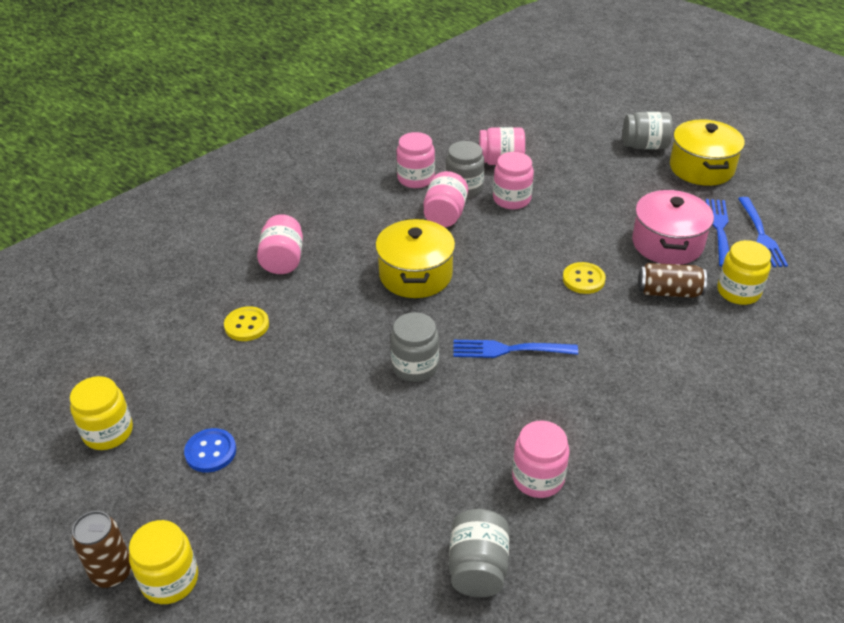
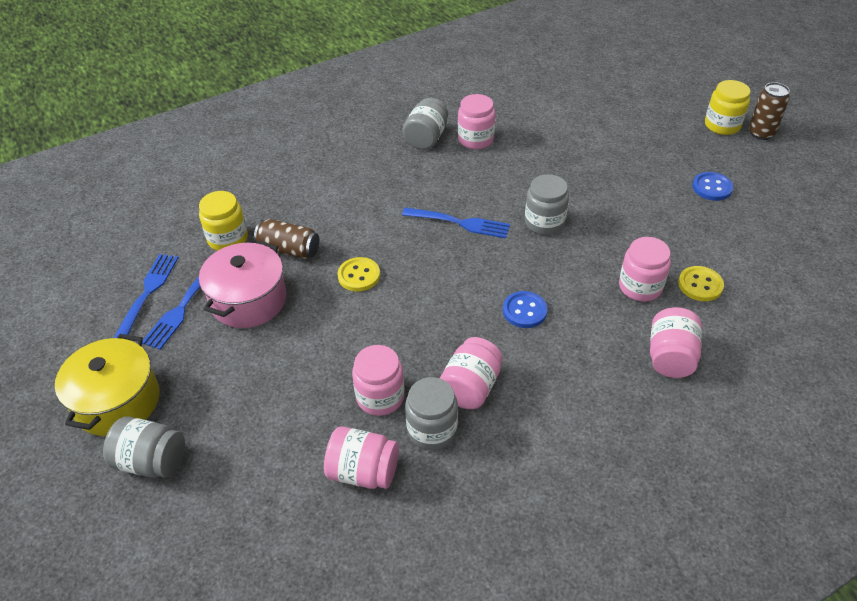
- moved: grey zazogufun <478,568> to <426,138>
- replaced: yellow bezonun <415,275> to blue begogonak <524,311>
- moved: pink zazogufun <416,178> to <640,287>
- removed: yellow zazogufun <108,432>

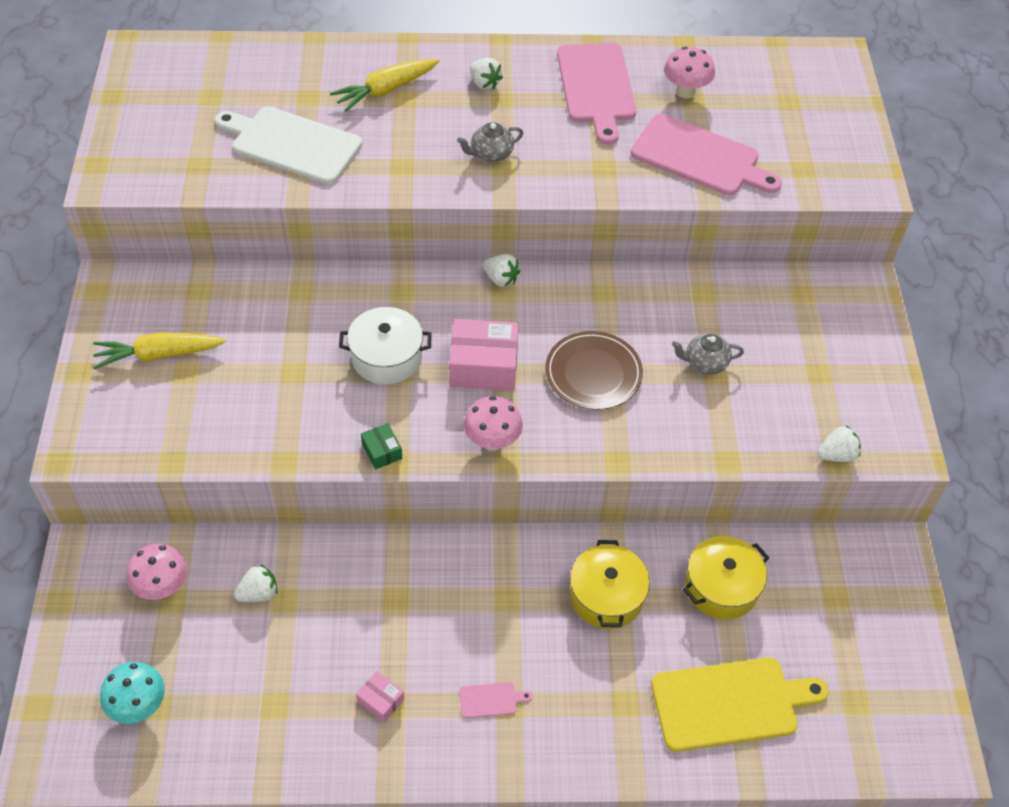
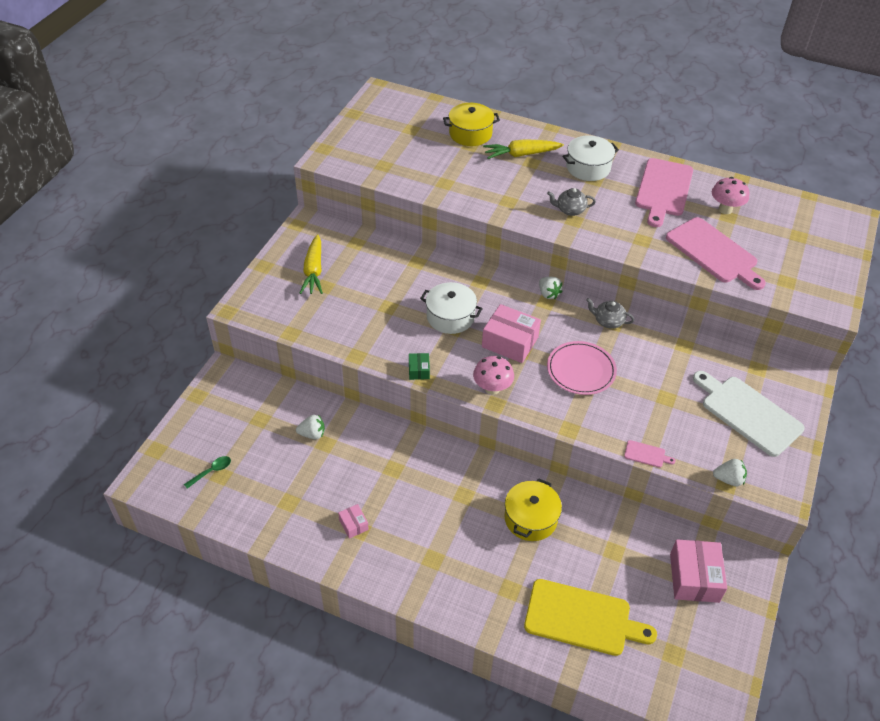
- replaced: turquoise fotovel <139,706> to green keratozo <211,471>
- turned: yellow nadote <158,355> = <313,271> 105 degrees counterclockwise
- moved: yellow bezonun <721,587> to <470,133>
- recoloured: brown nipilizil <593,373> to pink nipilizil <581,370>
- replaced: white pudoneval <484,84> to white bezonun <588,167>
- moved: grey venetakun <705,363> to <608,321>
- moved: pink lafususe <491,700> to <646,454>
- added: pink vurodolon <694,578>
- moved: white lafususe <292,144> to <748,413>
- removed: pink fotovel <163,587>

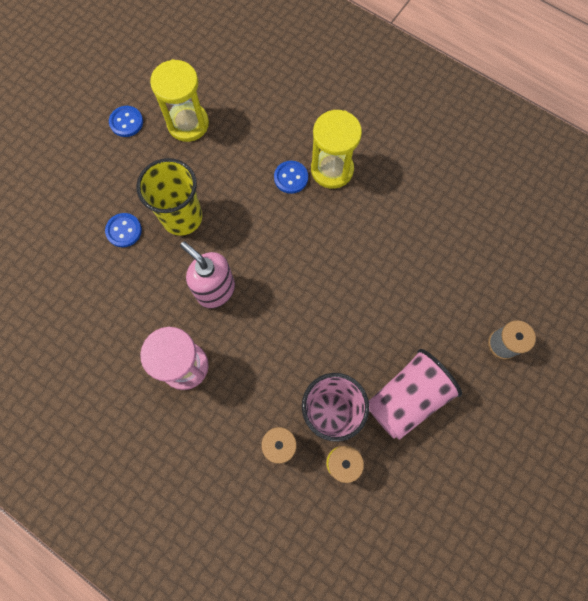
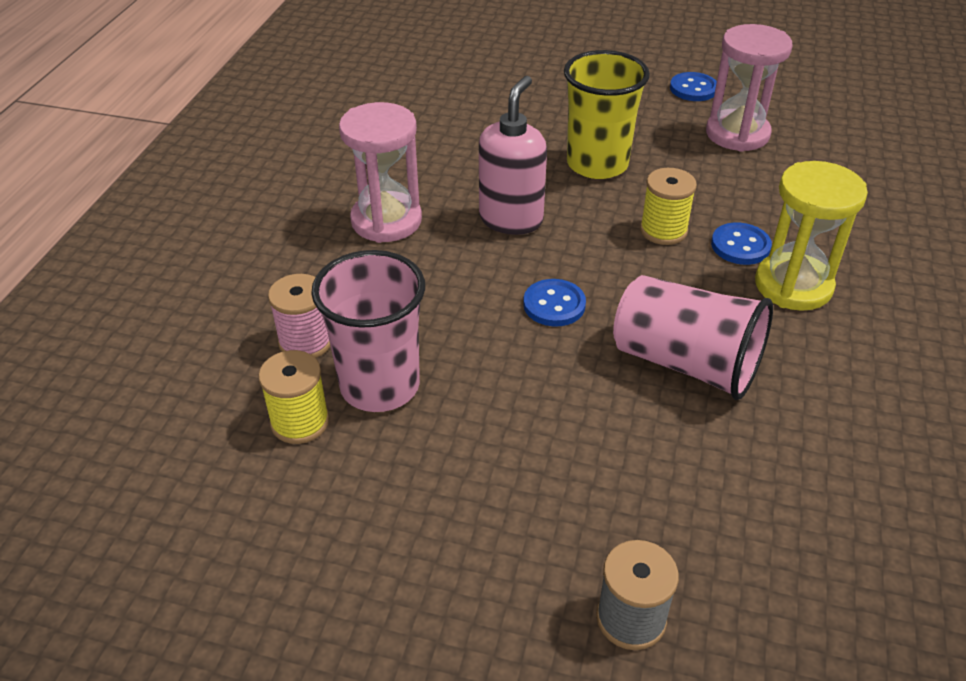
- moved: blue begogonak <124,230> to <554,305>
- moved: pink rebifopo <406,398> to <685,363>
- added: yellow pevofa <663,230>
- recoloured: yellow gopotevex <188,124> to pink gopotevex <737,134>

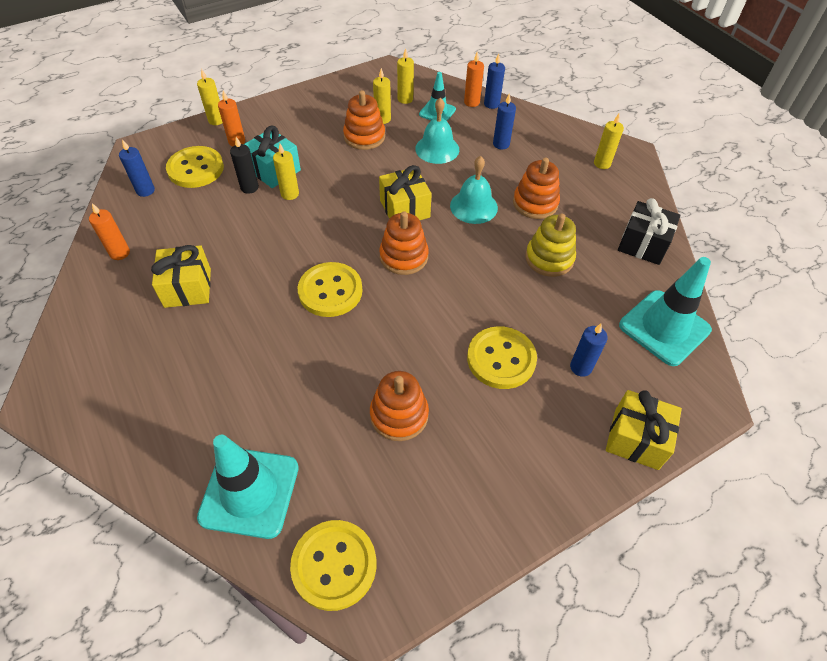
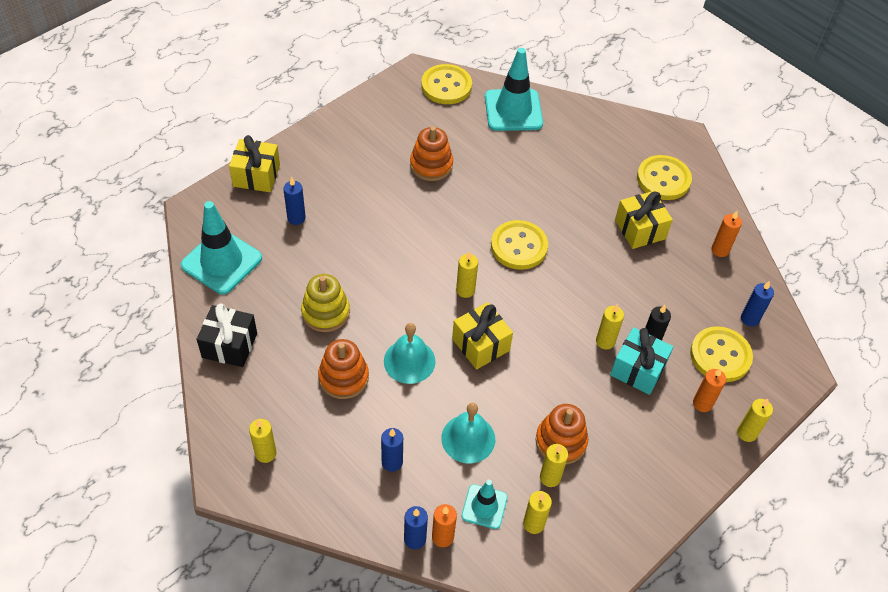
- replaced: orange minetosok <404,256> to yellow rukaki <465,290>
- moved: yellow begogonak <501,359> to <663,179>

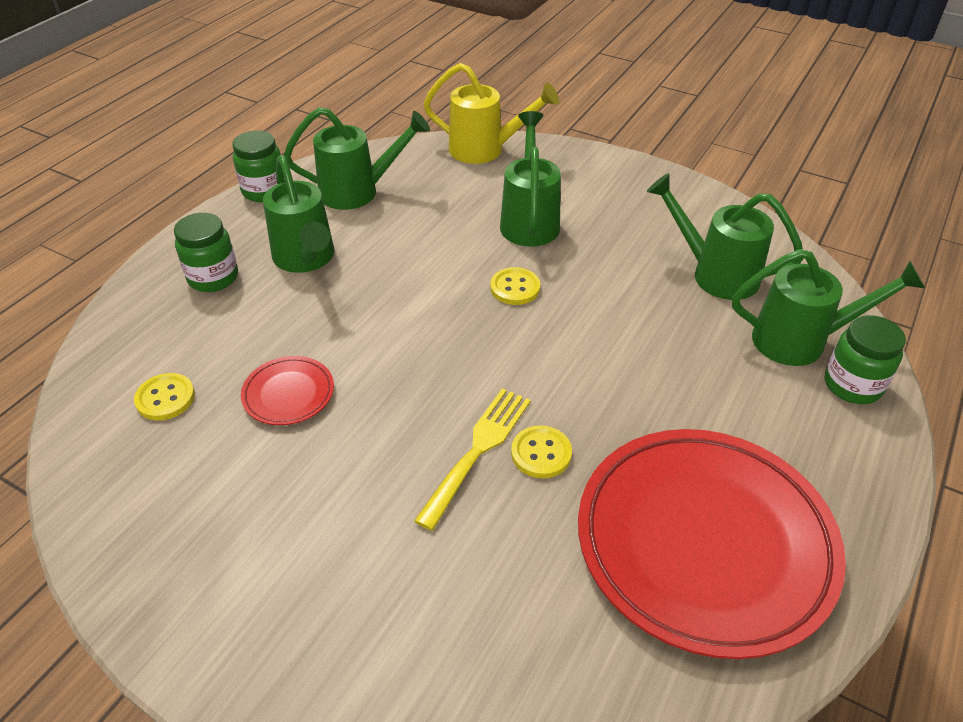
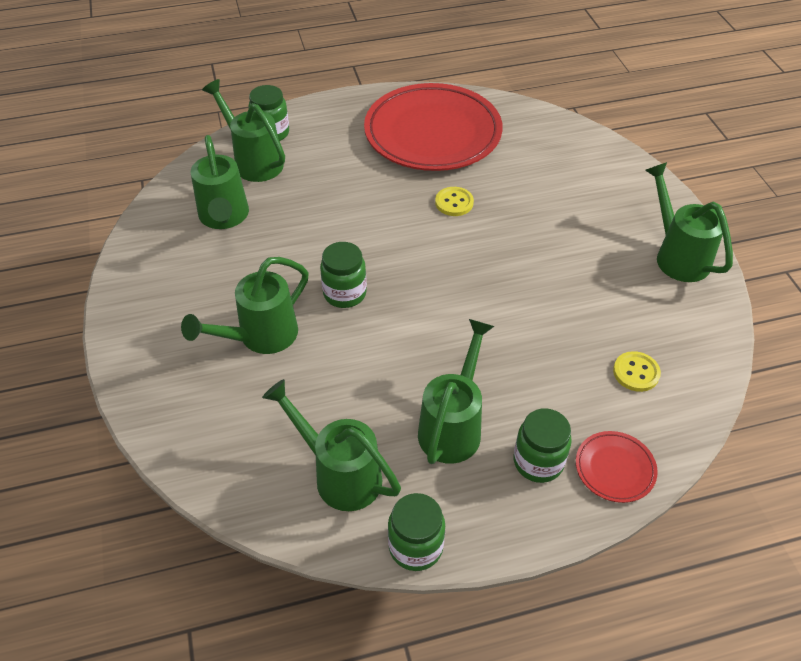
- replaced: yellow begogonak <515,288> to green zazogufun <345,293>
- moved: red nipilizil <288,394> to <615,469>
- added: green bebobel <677,255>
- removed: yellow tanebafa <478,450>
- removed: yellow bebobel <485,150>

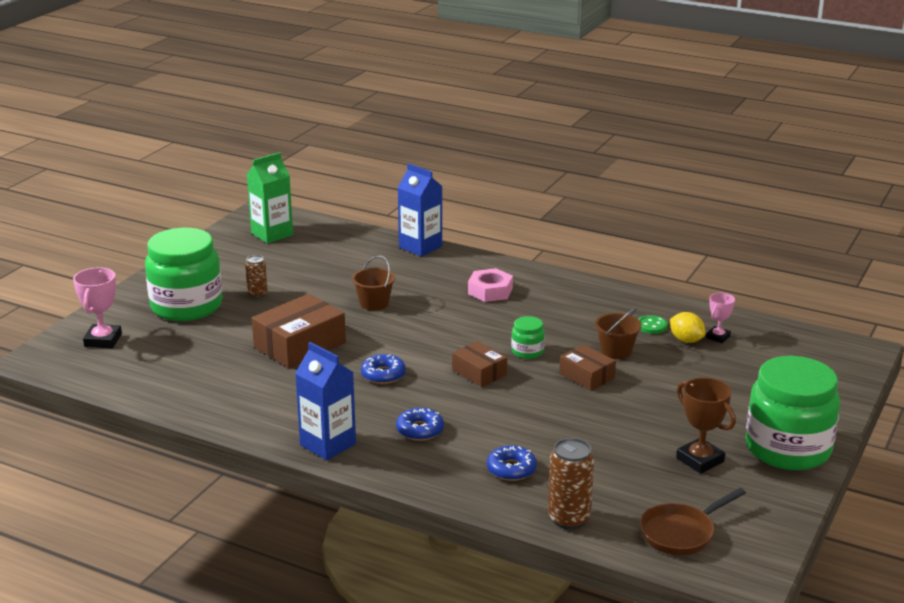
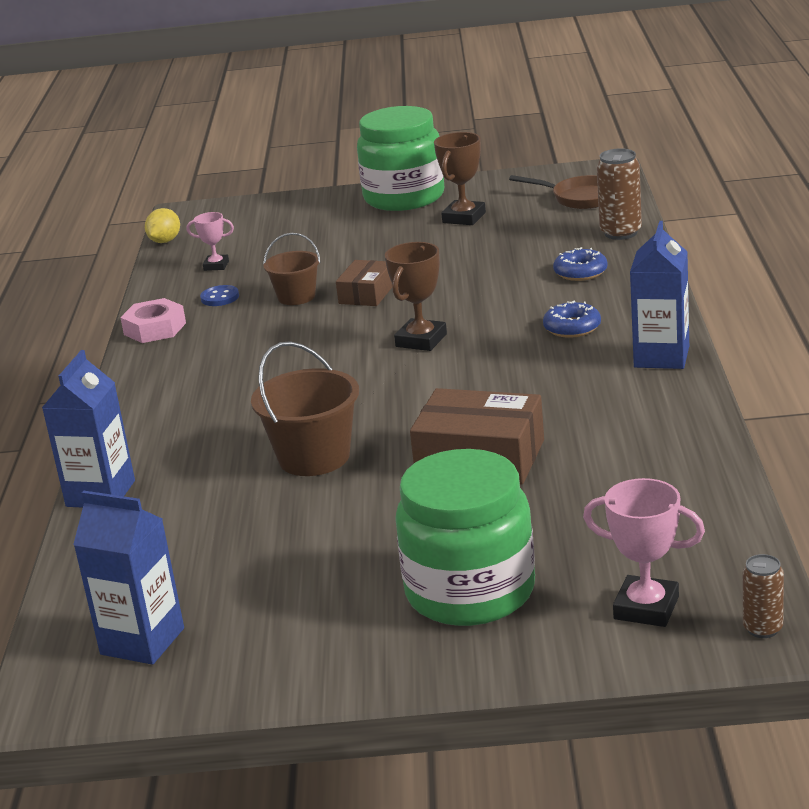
- recoloured: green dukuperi <272,234> to blue dukuperi <142,641>
- moved: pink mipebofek <490,291> to <155,329>
- moved: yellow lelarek <686,340> to <165,241>
- recoloured: green begogonak <651,326> to blue begogonak <220,297>
- resized: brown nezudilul <374,303> = <314,457> x1.57
- replaced: brown vurodolon <479,372> to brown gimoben <421,340>
- turned: pink gimoben <103,340> = <646,608> 45 degrees clockwise
- moved: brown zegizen <257,294> to <762,628>
- removed: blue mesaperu <383,374>
- removed: green zazogufun <527,352>

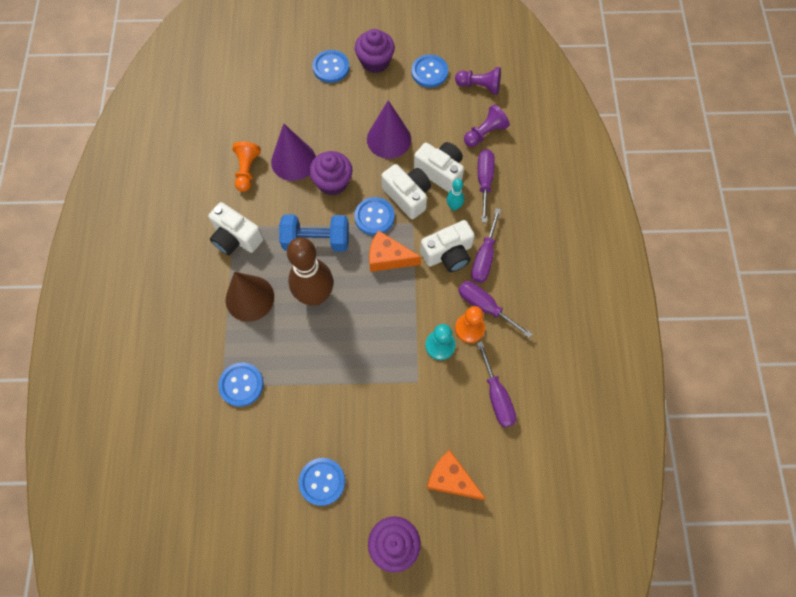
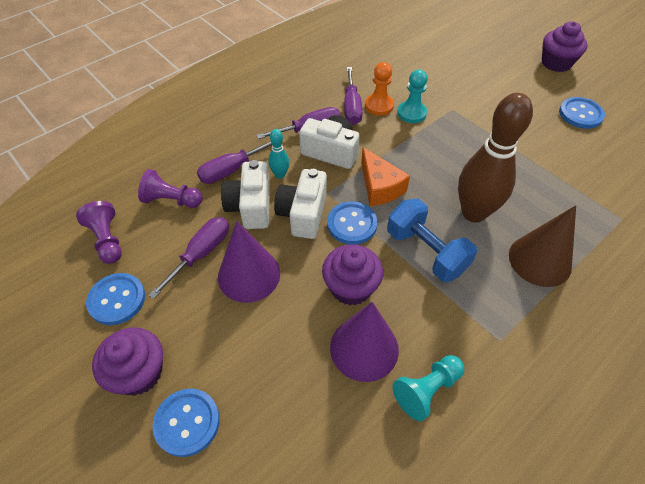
- moved: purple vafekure <496,396> to <201,254>
- recoloured: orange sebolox <247,170> to turquoise sebolox <426,390>
- removed: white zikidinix <236,238>
- removed: blue begogonak <241,385>
- removed: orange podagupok <451,479>

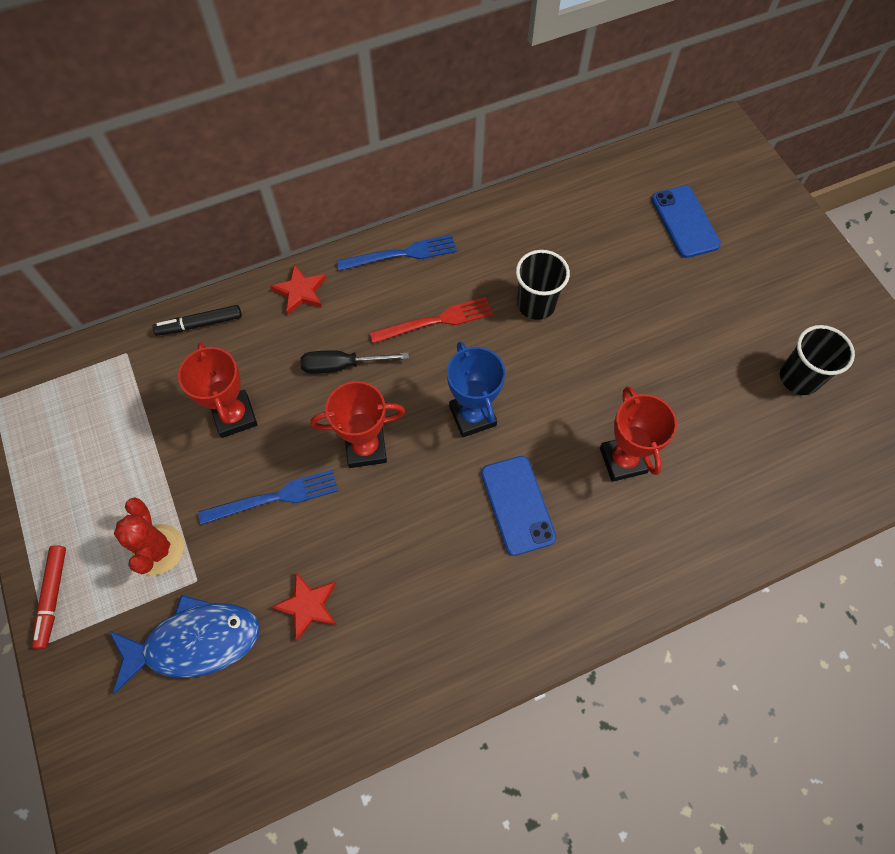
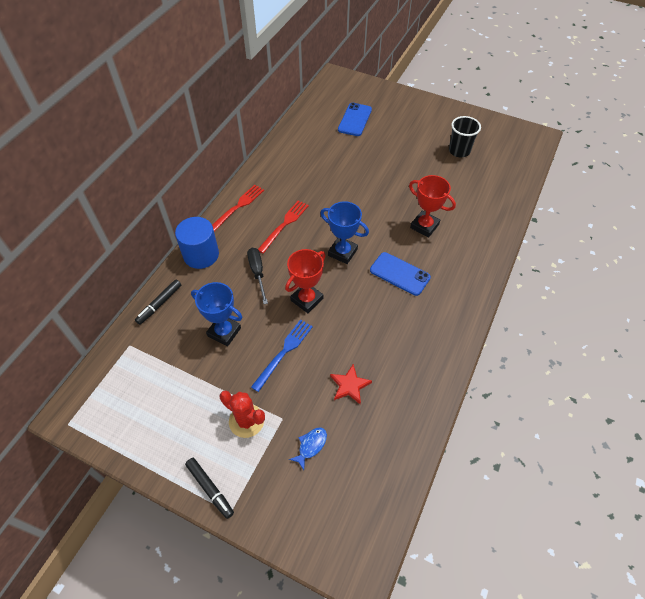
- replaced: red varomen <300,291> to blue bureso <201,255>
- recoloured: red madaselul <53,597> to black madaselul <210,489>
- recoloured: red gimoben <235,416> to blue gimoben <224,332>
- recoloured: blue tanebafa <402,254> to red tanebafa <237,207>
- turned: black vafekure <342,365> = <257,273> 120 degrees clockwise
- resized: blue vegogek <195,642> = <311,446> x0.47
- turned: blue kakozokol <684,222> = <354,120> 75 degrees clockwise
- removed: black rebifopo <536,304>

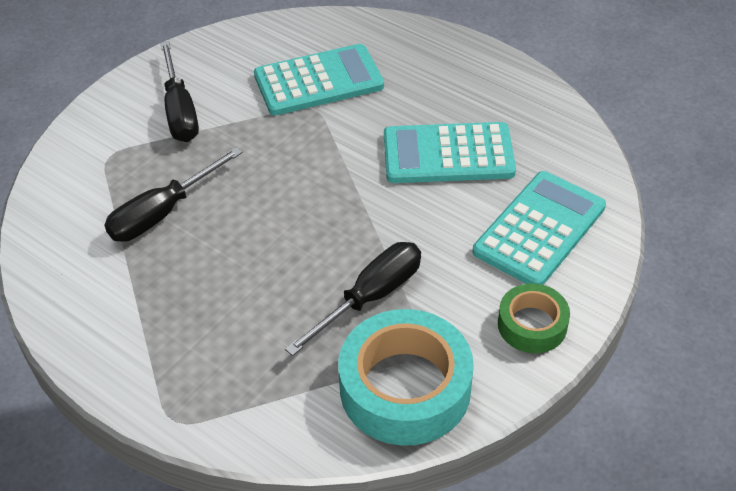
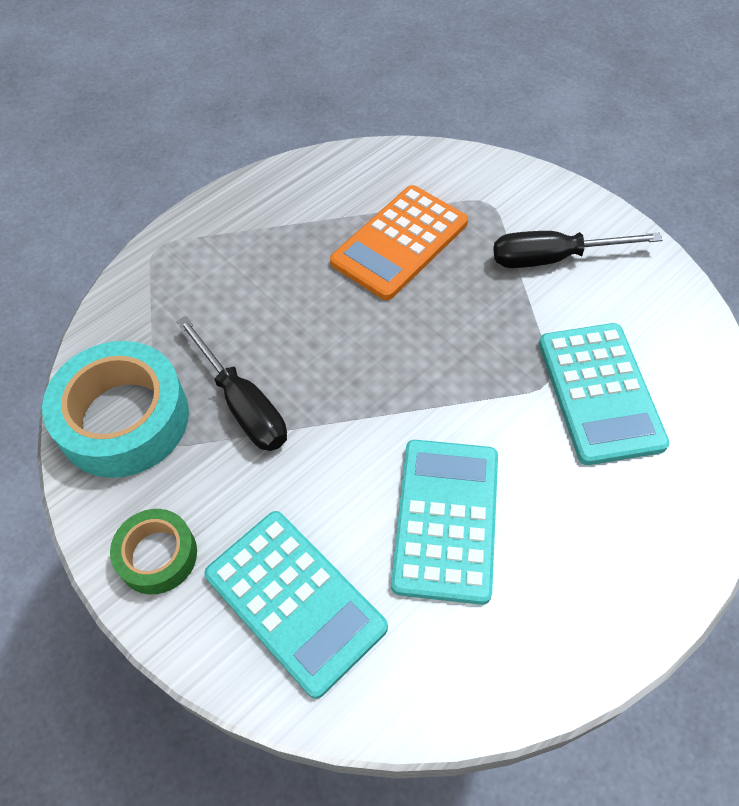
- replaced: black vafekure <163,212> to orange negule <400,243>

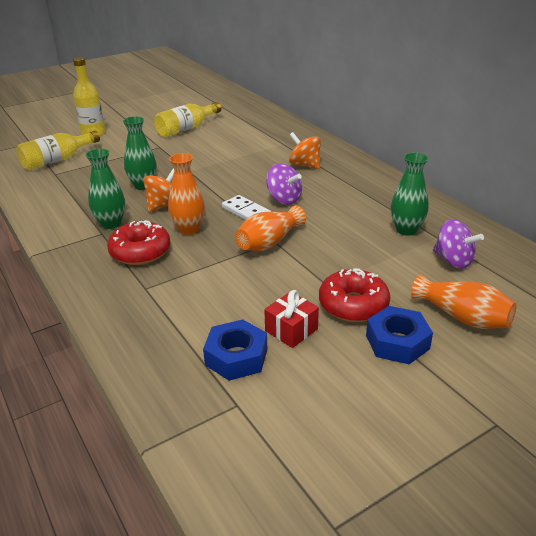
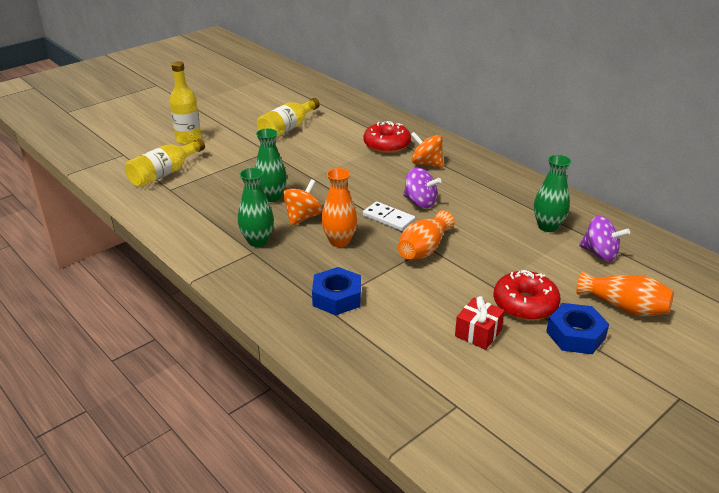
- moved: blue mipebofek <236,357> to <337,297>
- moved: red mesaperu <140,252> to <387,145>

